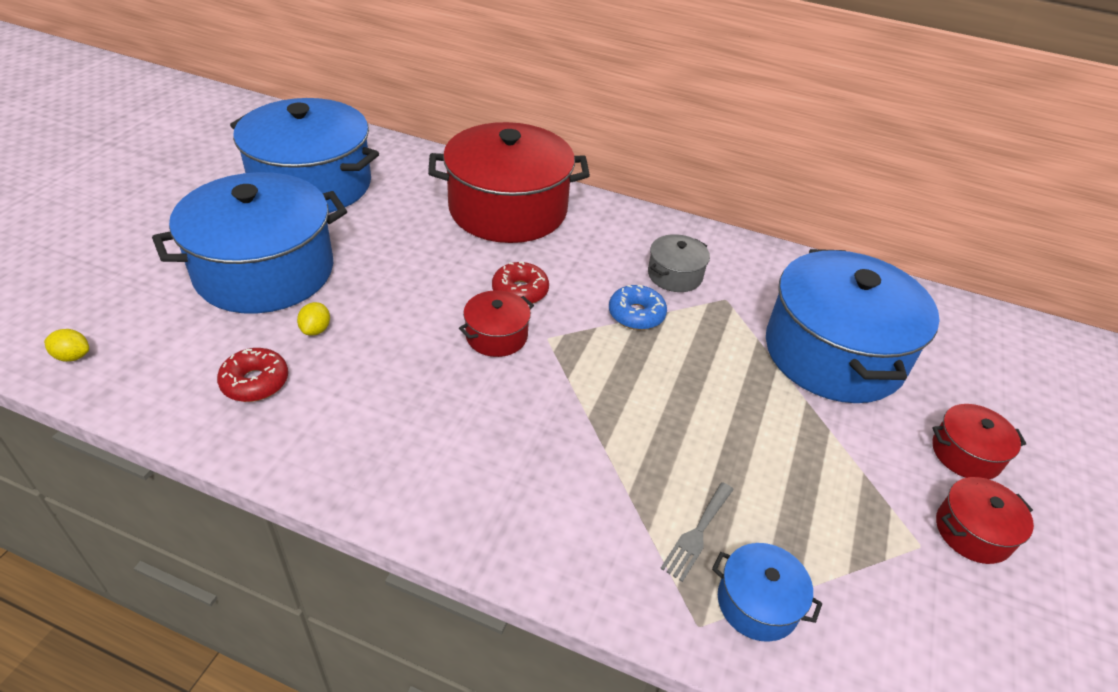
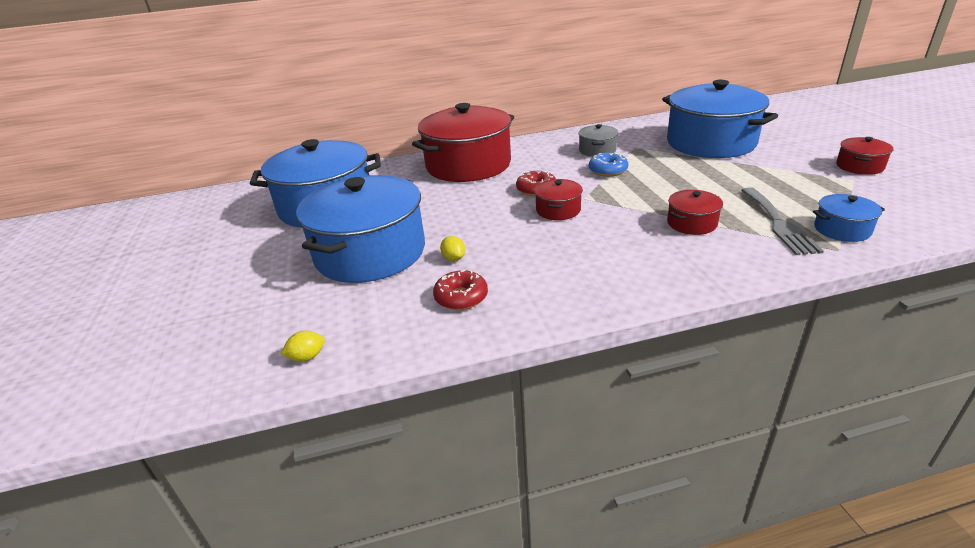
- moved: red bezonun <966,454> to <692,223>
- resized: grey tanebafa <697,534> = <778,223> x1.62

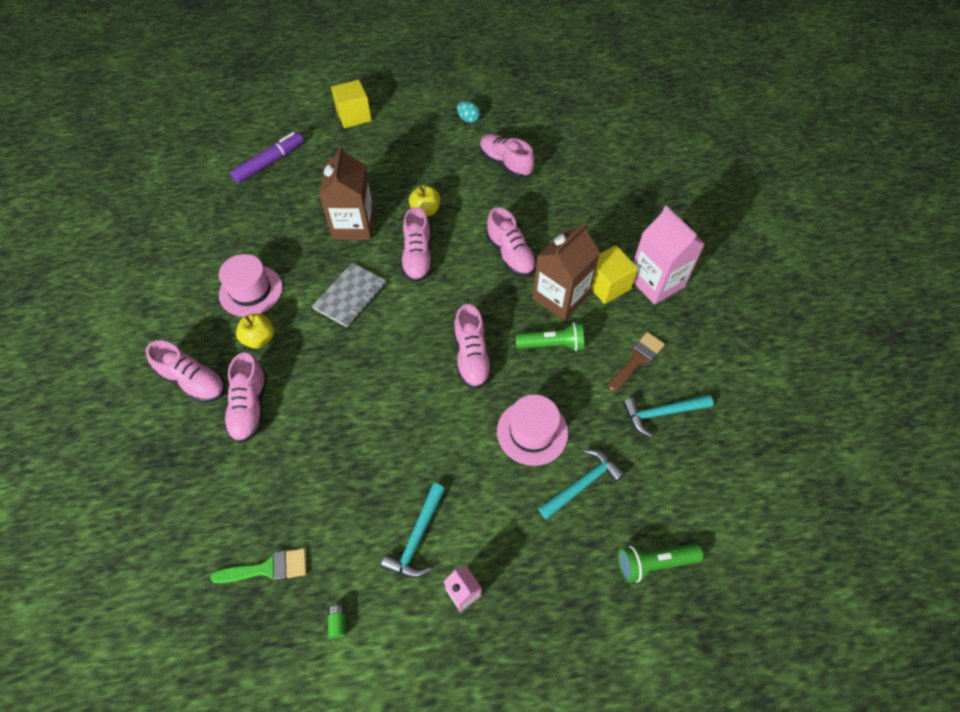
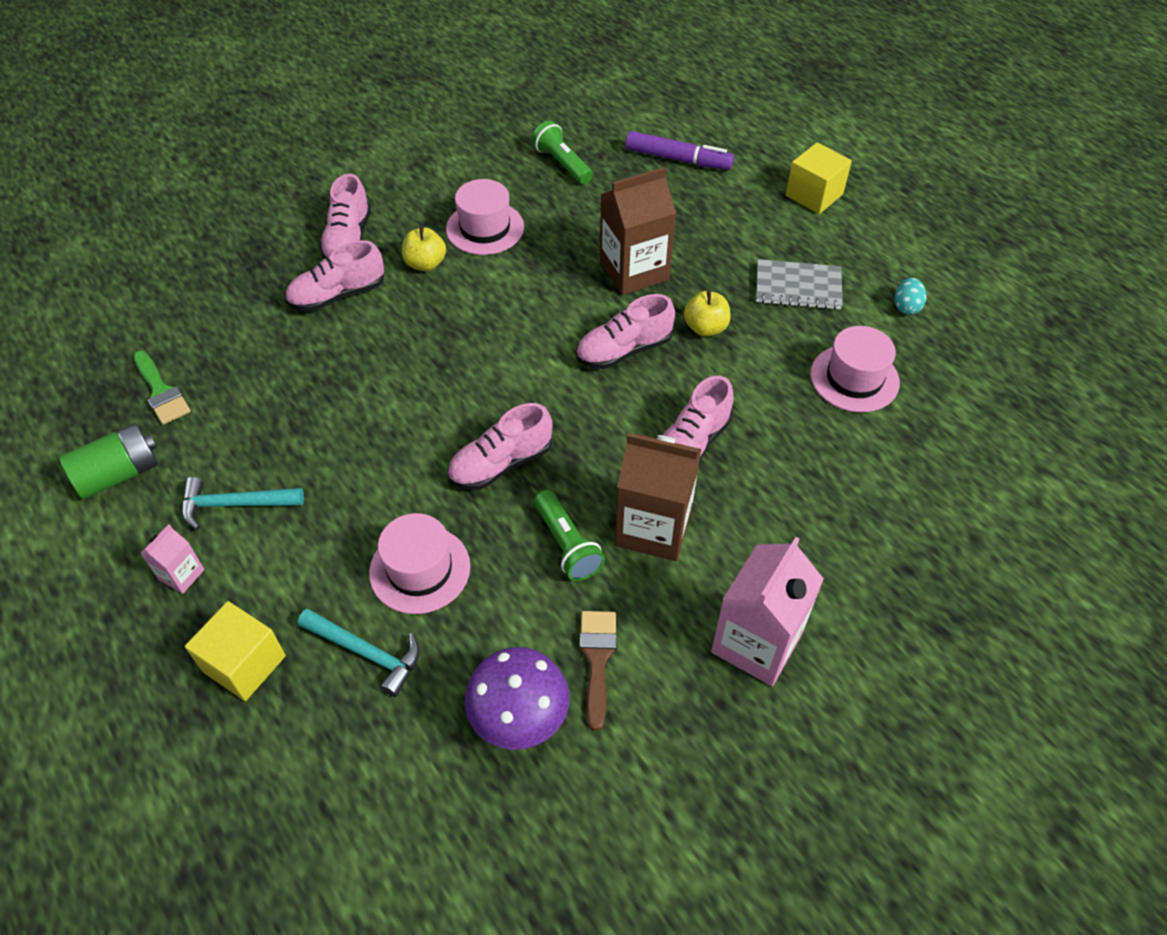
- resized: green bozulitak <338,622> = <119,474> x2.43
- moved: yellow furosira <607,285> to <244,664>
- replaced: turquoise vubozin <661,413> to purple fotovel <519,719>
- moved: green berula <654,563> to <562,164>
- turned: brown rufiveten <637,359> = <597,659> 105 degrees counterclockwise
- moved: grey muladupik <350,296> to <798,287>
- replaced: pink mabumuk <505,164> to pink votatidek <854,378>

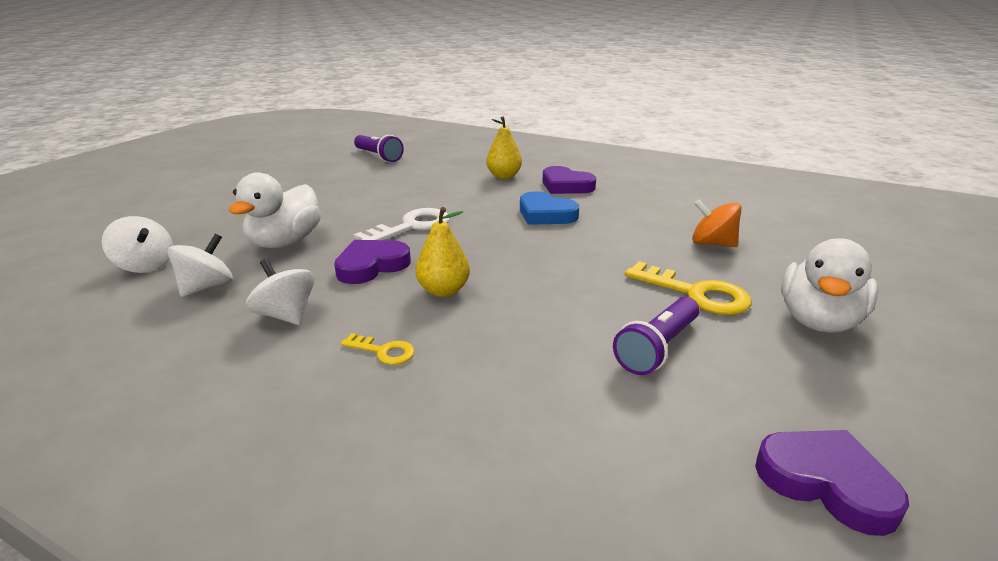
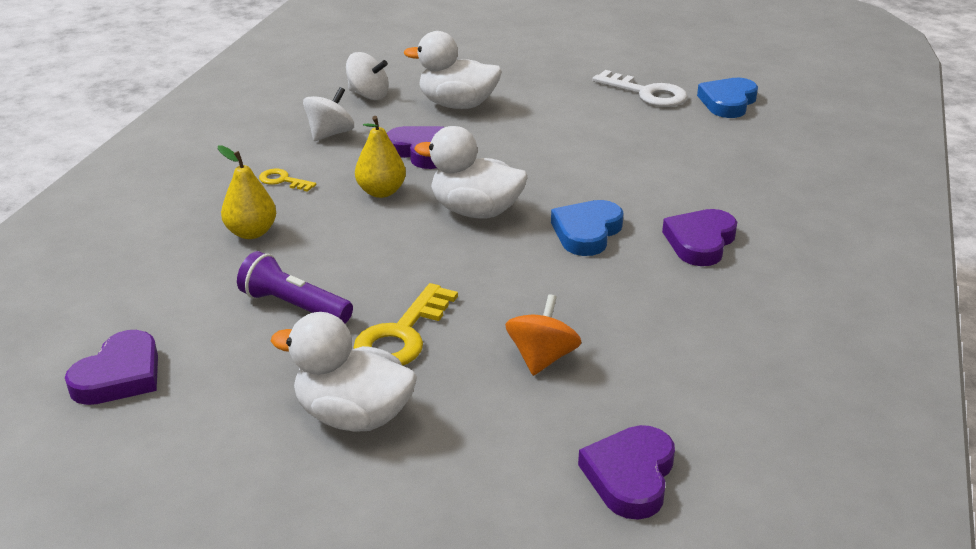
- moved: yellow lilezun <504,176> to <251,232>
- turned: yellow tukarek <384,351> = <283,180> 105 degrees clockwise
- added: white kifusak <475,211>
- added: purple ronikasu <630,476>
- moved: white tukarek <411,227> to <647,93>
- replaced: purple berula <378,156> to blue ronikasu <728,102>
- removed: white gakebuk <145,265>

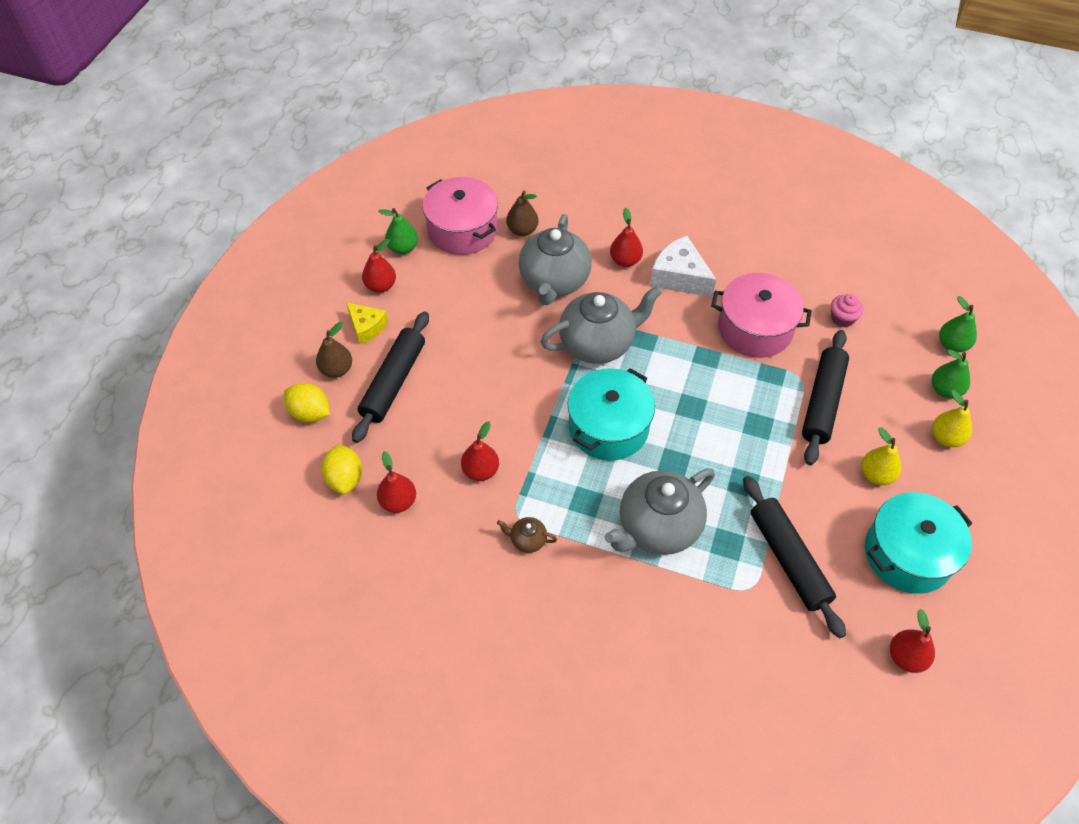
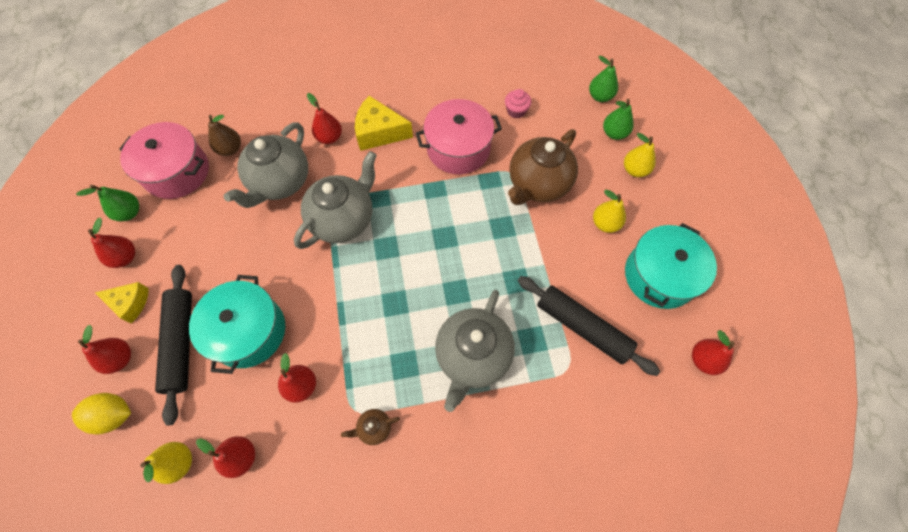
- recoloured: brown lilezun <336,369> to red lilezun <120,359>
- replaced: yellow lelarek <345,478> to yellow lilezun <179,462>
- moved: turquoise bezonun <608,427> to <248,331>
- turned: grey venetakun <554,282> = <280,182> 45 degrees clockwise
- recoloured: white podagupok <679,277> to yellow podagupok <379,132>
- replaced: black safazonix <822,402> to brown venetakun <538,184>

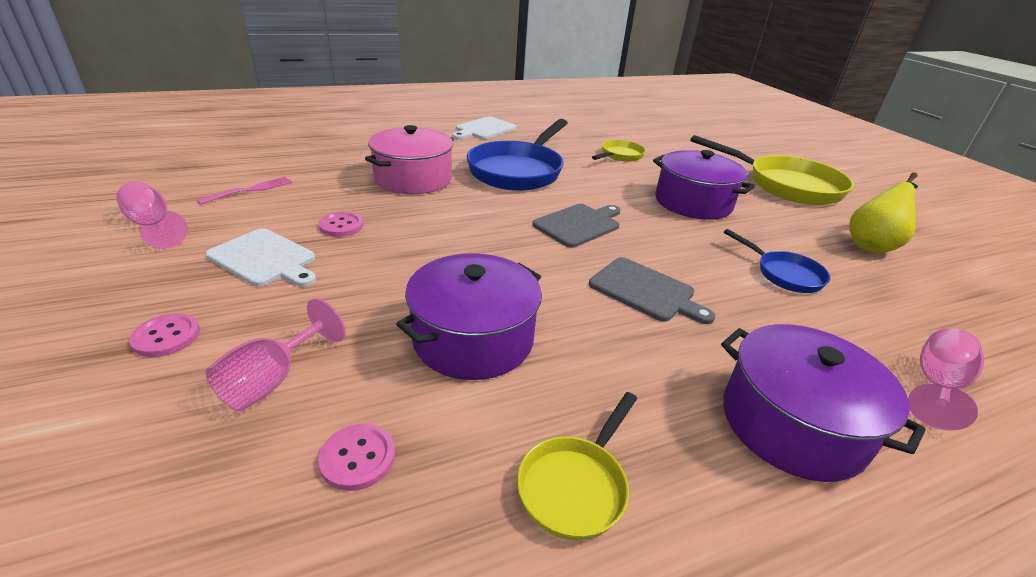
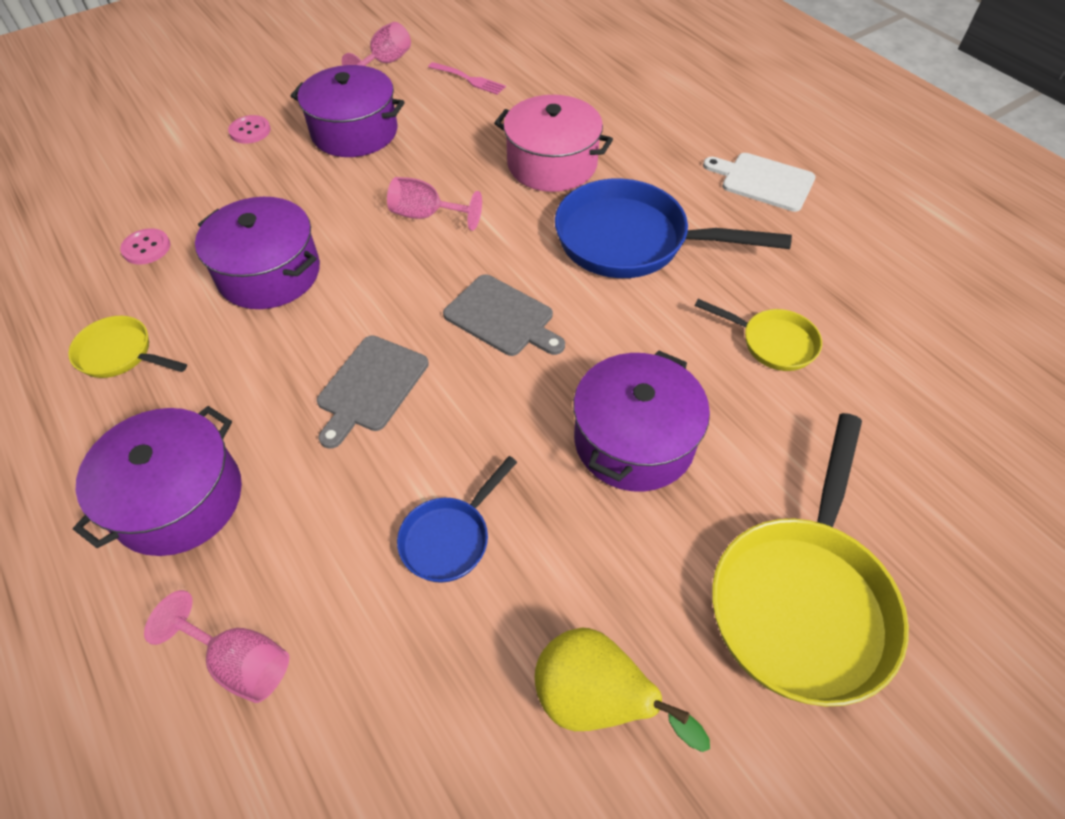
- replaced: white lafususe <265,259> to purple bezonun <354,132>
- moved: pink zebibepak <272,380> to <426,215>
- removed: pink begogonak <341,226>

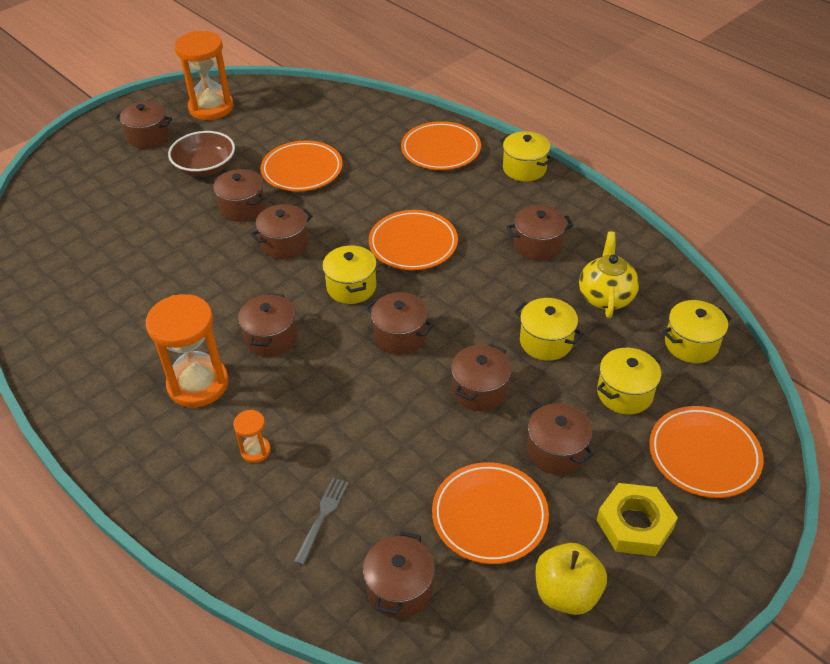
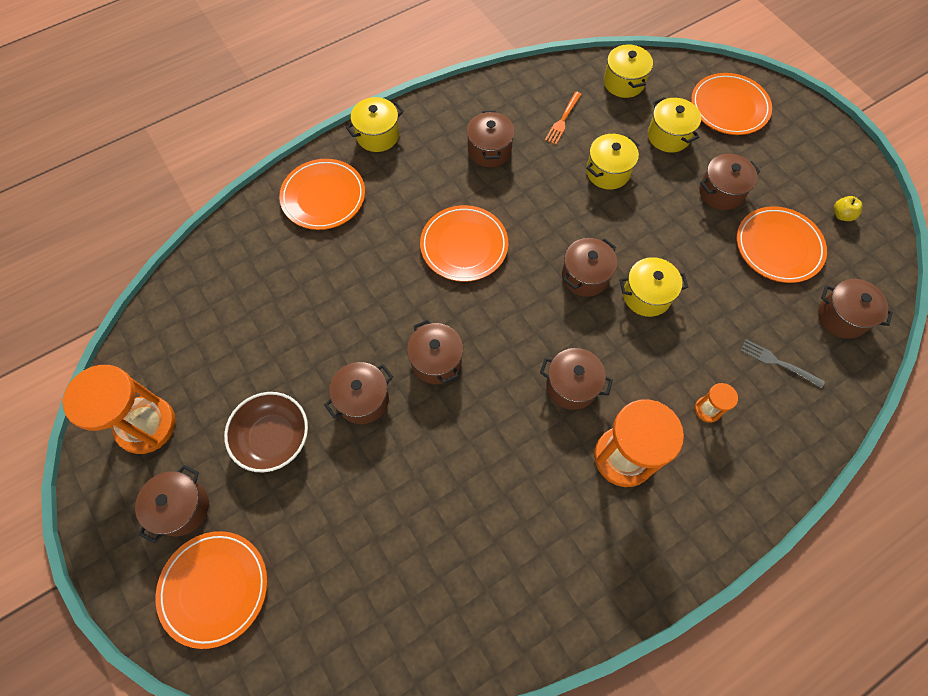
- moved: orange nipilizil <302,170> to <214,588>
- replaced: yellow venetakun <605,296> to orange tanebafa <563,120>
- moved: yellow bezonun <351,287> to <646,295>
- resized: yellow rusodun <566,593> = <841,215> x0.52
- removed: brown bezonun <480,390>
- removed: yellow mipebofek <634,524>

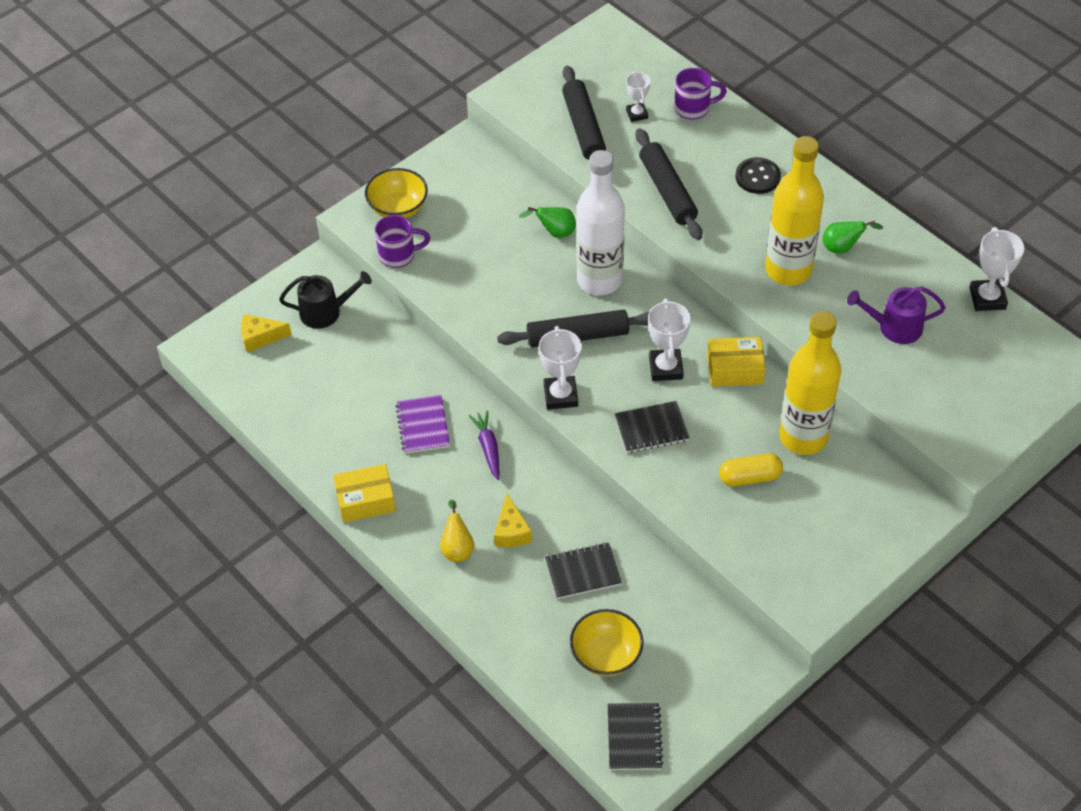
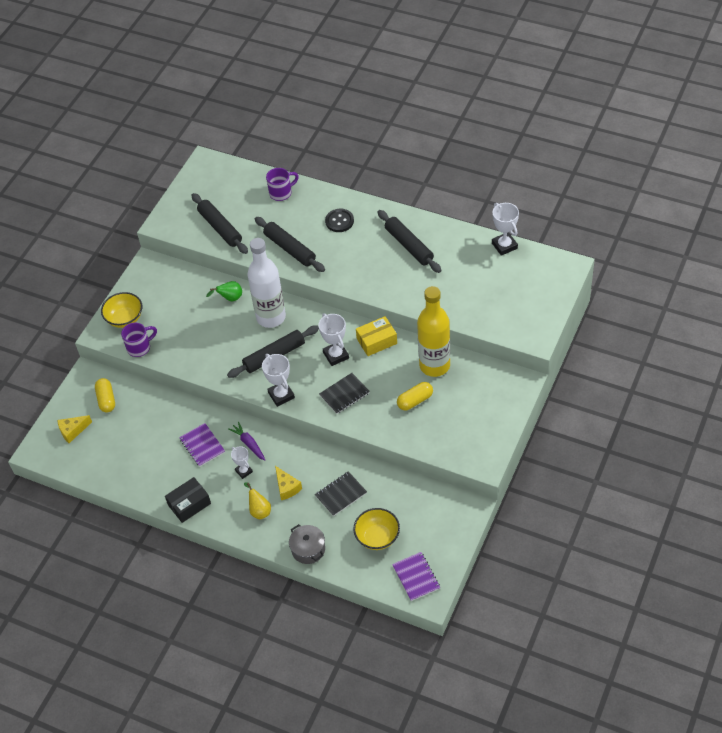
- replaced: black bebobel <325,312> to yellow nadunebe <106,400>
- recoloured: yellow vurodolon <365,500> to black vurodolon <189,504>
- moved: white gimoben <637,114> to <244,471>
- added: grey bezonun <308,549>
- replaced: green lilezun <843,248> to black safazonix <409,246>
- recoloured: black muladupik <634,737> to purple muladupik <416,577>
- removed: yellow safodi <788,270>
- removed: purple bebobel <895,327>

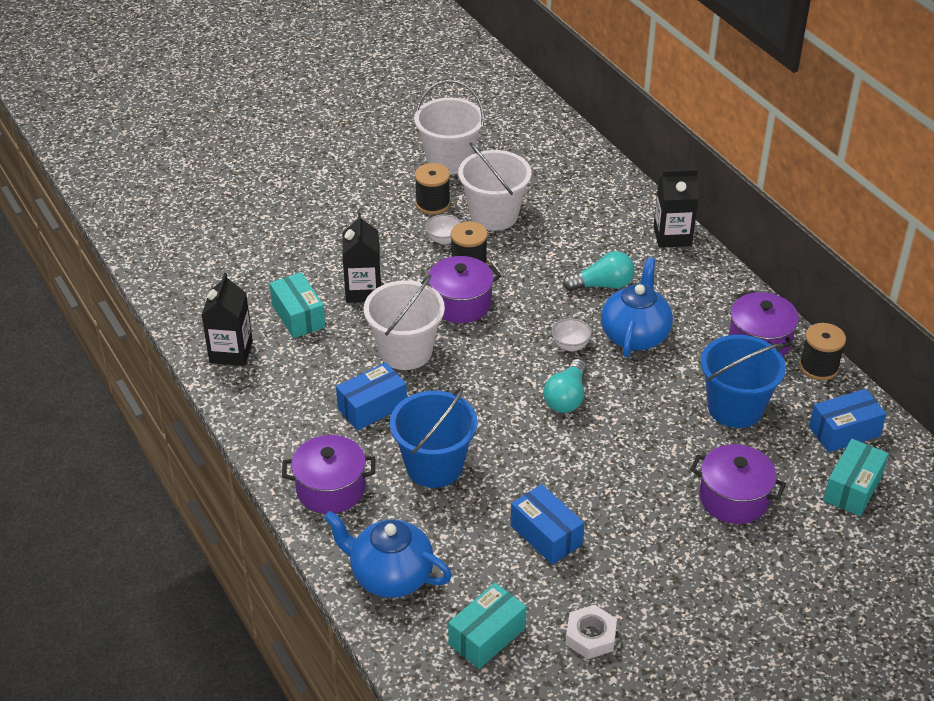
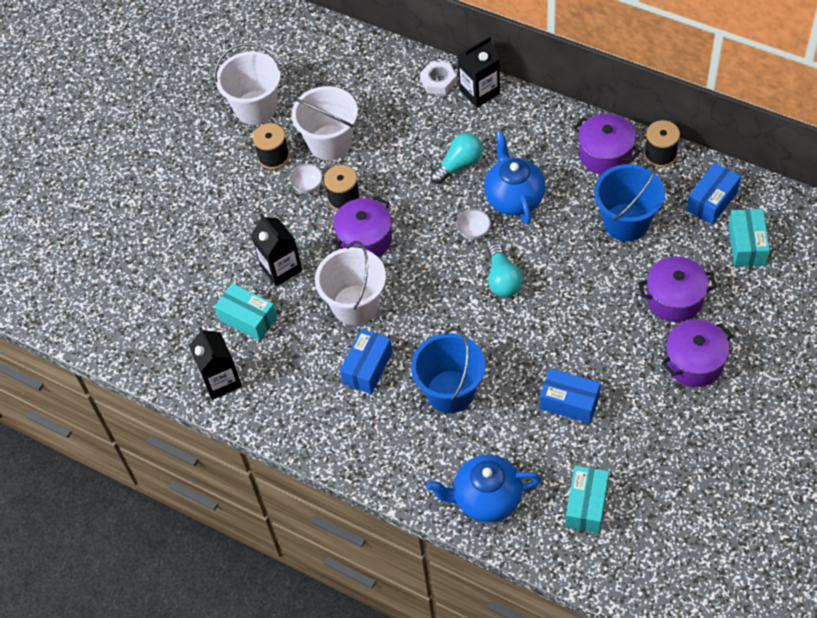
- moved: white mipebofek <590,636> to <438,81>
- moved: purple bezonun <330,489> to <694,362>

